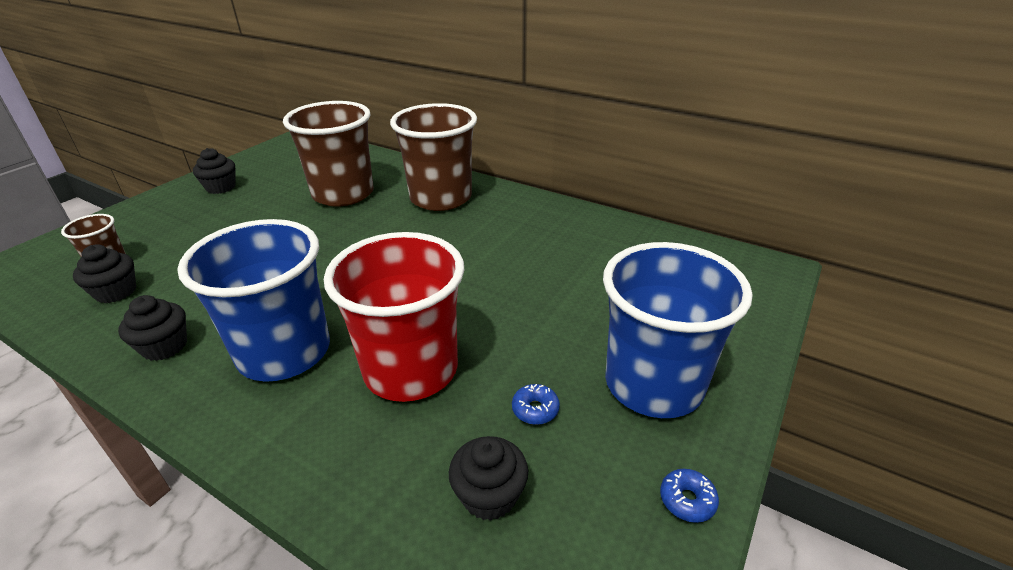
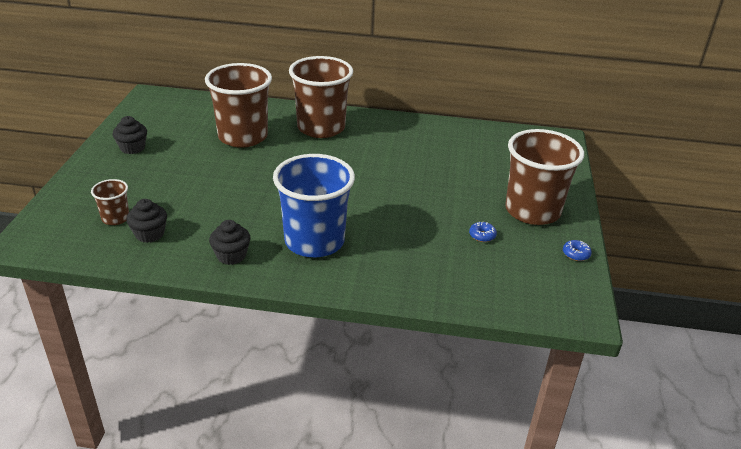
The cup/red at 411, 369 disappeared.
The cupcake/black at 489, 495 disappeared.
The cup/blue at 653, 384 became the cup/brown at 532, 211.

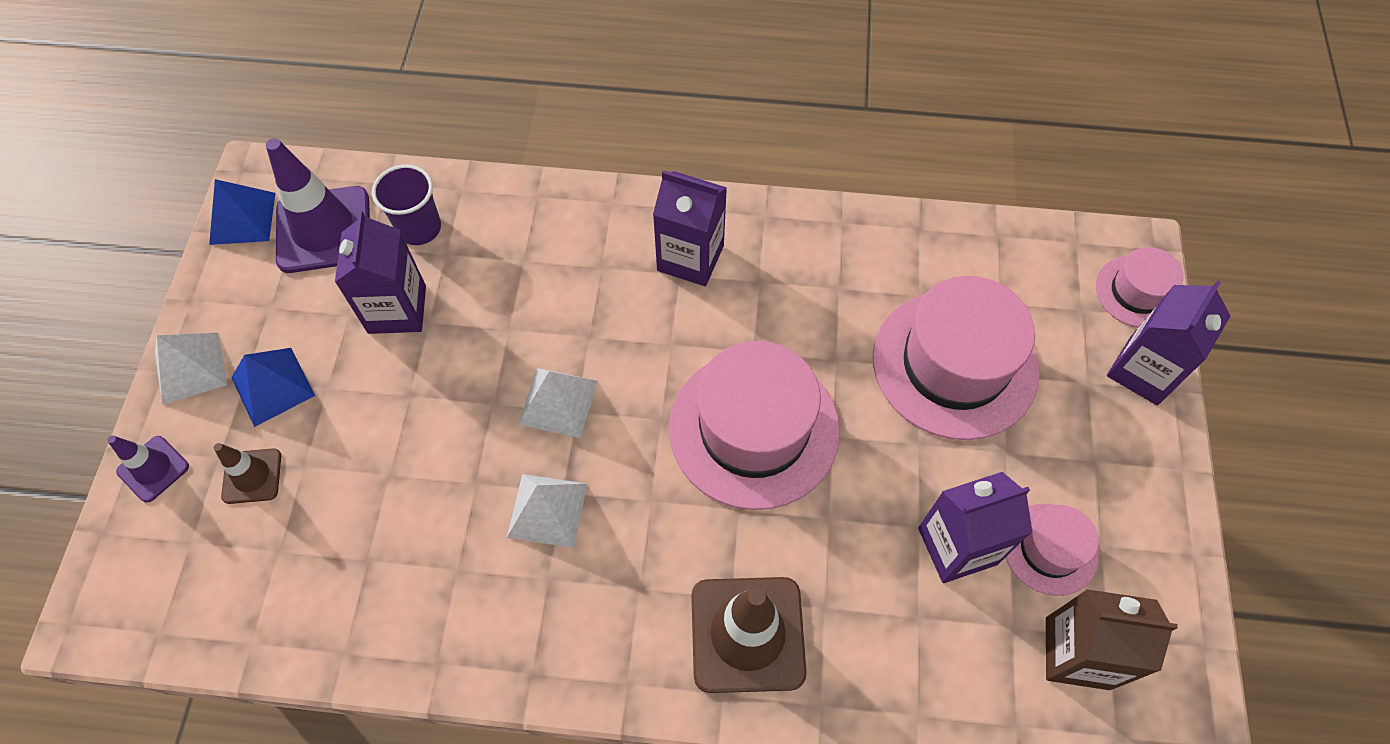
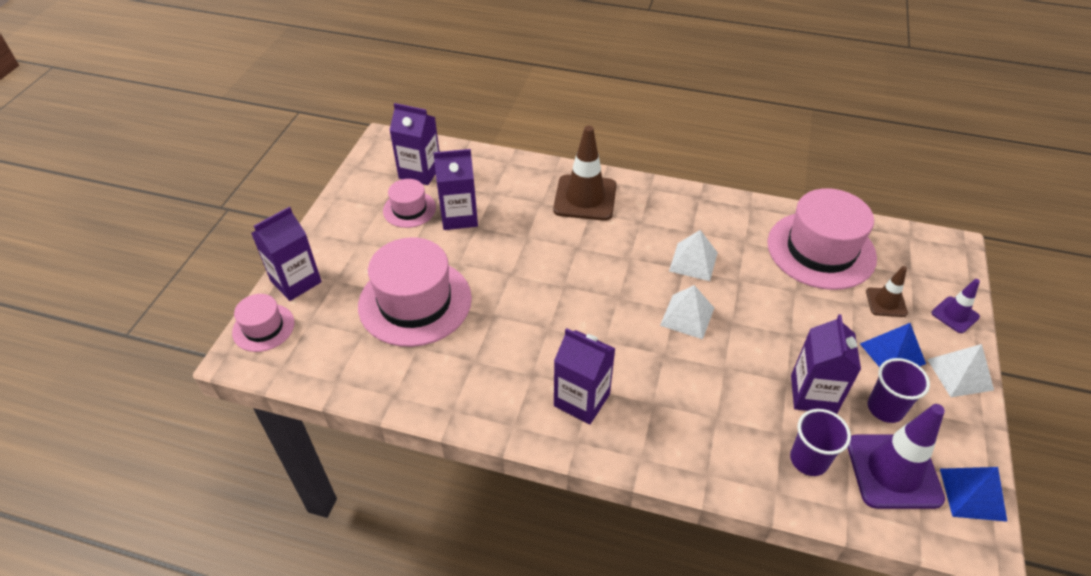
The cup/purple at 885, 408 appeared.
The hat/pink moved from 754, 429 to 821, 250.
The carton/brown at 1077, 653 became the carton/purple at 420, 172.

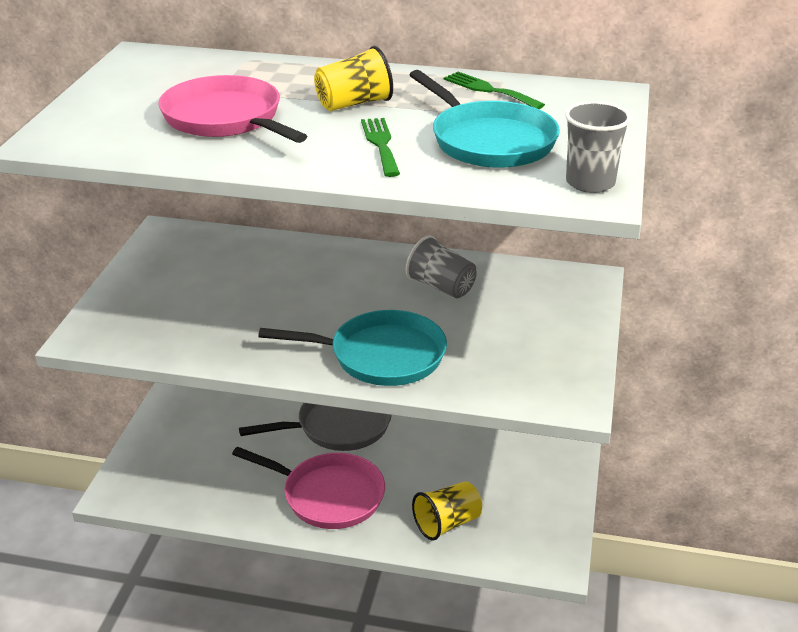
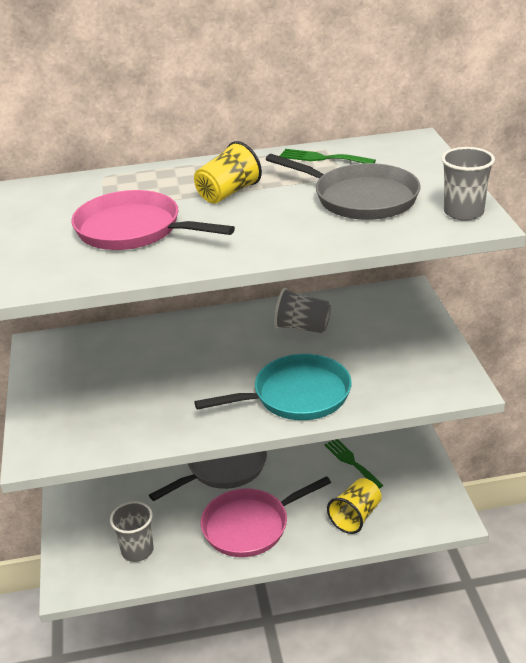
The cup/grey at 137, 550 appeared.
The fork/green moved from 381, 144 to 351, 462.
The pan/turquoise at 489, 141 became the pan/grey at 360, 198.
The pan/pink at 328, 495 turned 150 degrees clockwise.

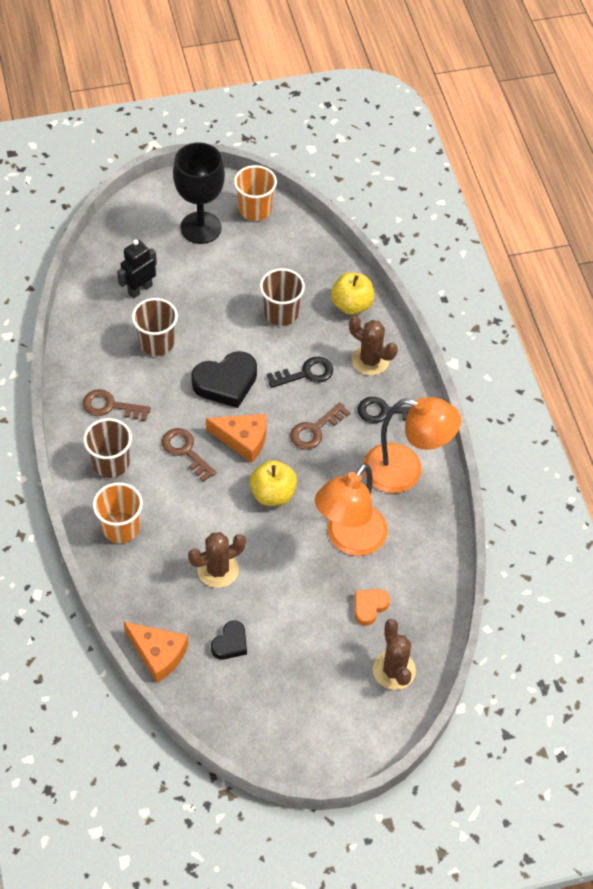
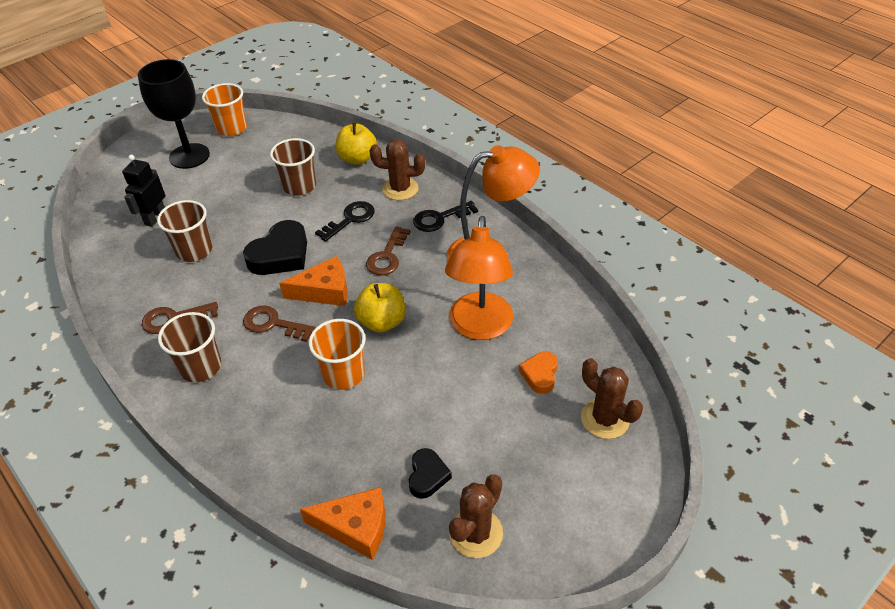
The cup/orange moved from 121, 527 to 343, 374.
The cactus/brown moved from 218, 570 to 476, 533.

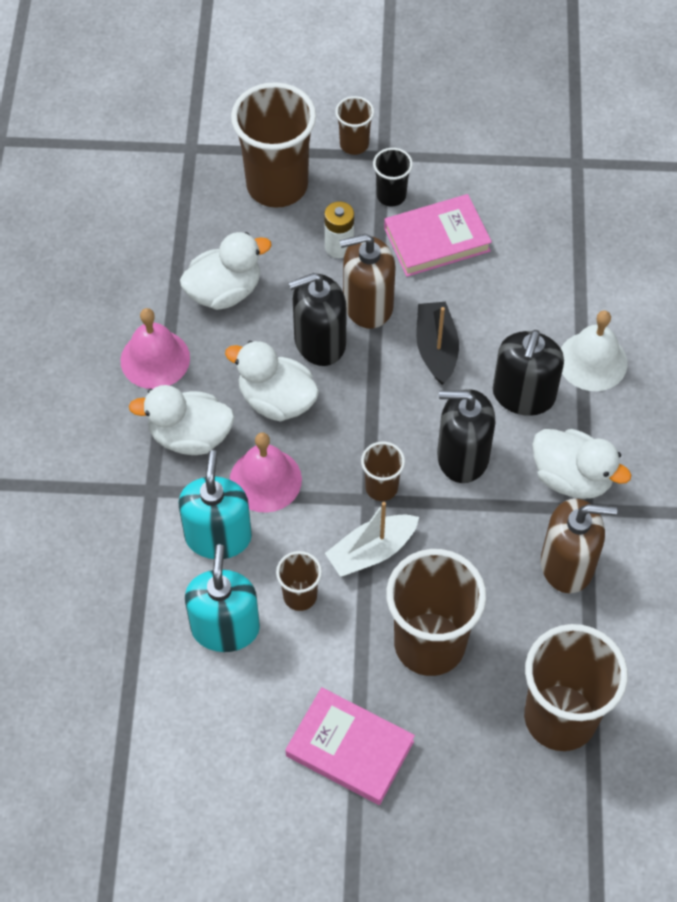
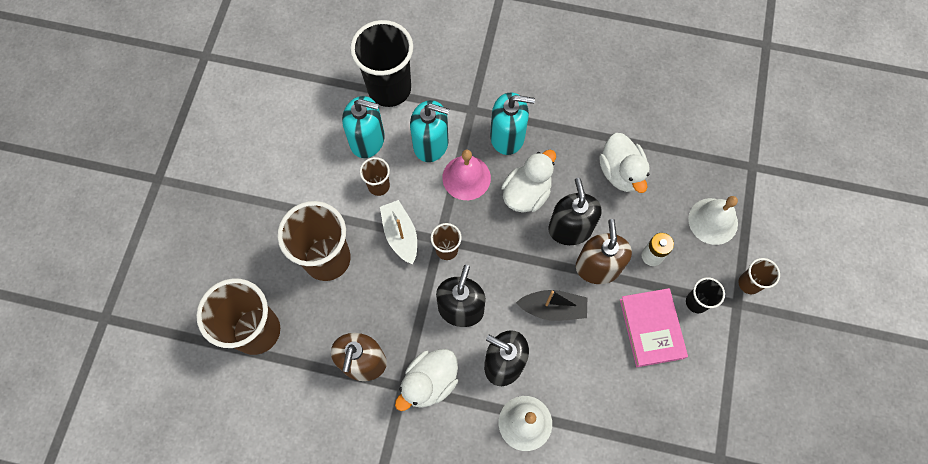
The bell/pink at 155, 359 disappeared.
The book/pink at 349, 749 disappeared.
The cup/black at 389, 89 appeared.
The duck/white at 190, 436 was replaced by the soap dispenser/turquoise at 507, 136.
The cup/brown at 277, 185 was replaced by the bell/white at 713, 221.

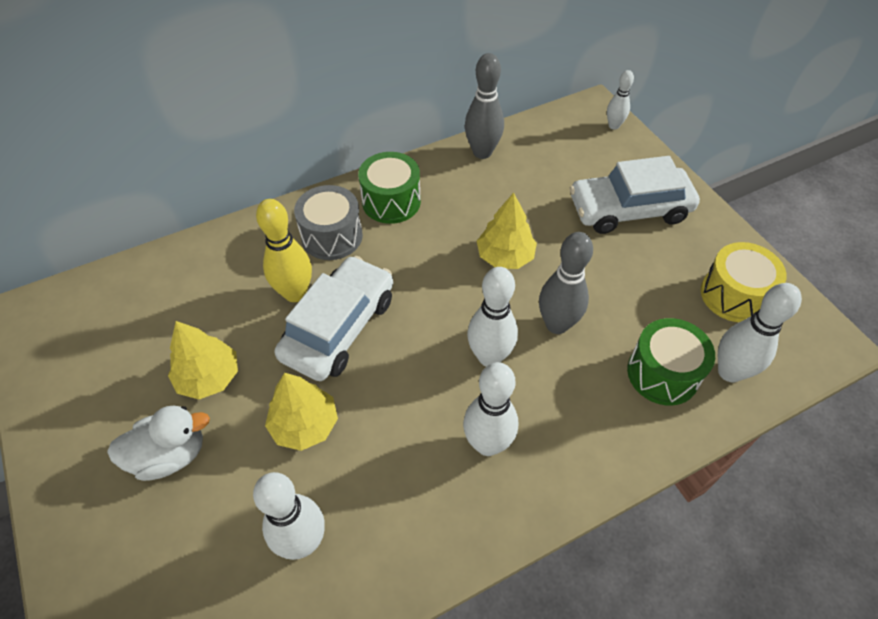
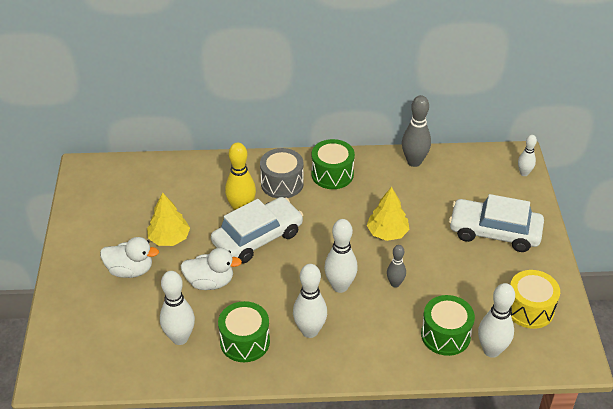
The drum/green at 245, 341 appeared.
The tree/yellow at 304, 425 was replaced by the duck/white at 210, 282.
The bowling pin/grey at 557, 324 changed to 0.59 times the size.

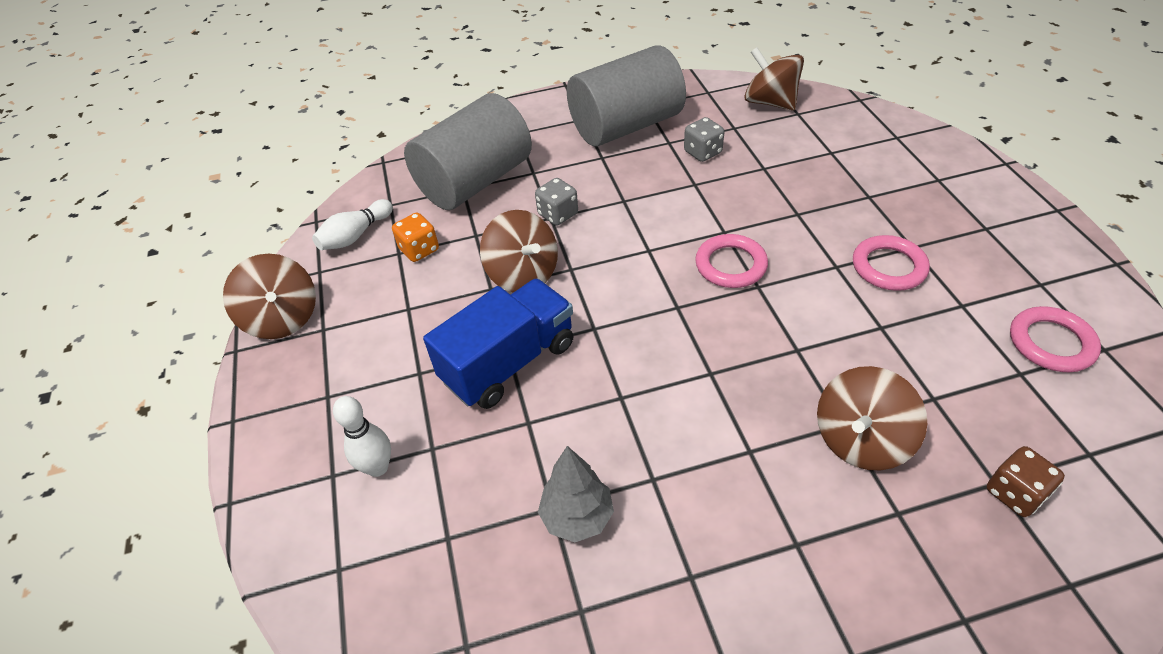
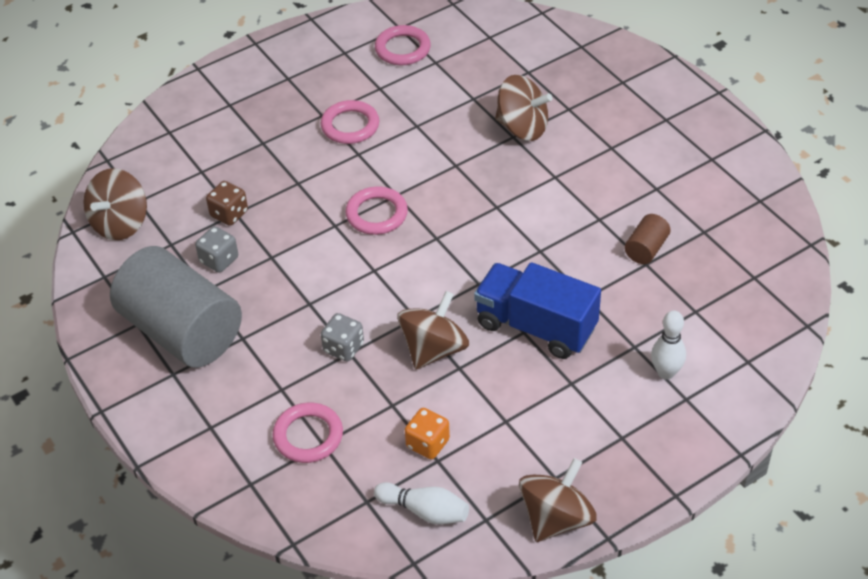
The dice/brown moved from 1015, 493 to 229, 214.
The cylinder/grey at 475, 181 was replaced by the ring/pink at 308, 436.
The tree/grey at 577, 517 was replaced by the cylinder/brown at 646, 249.

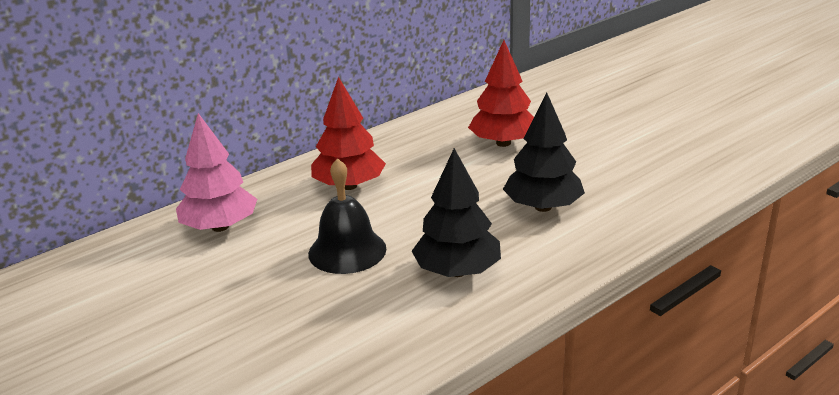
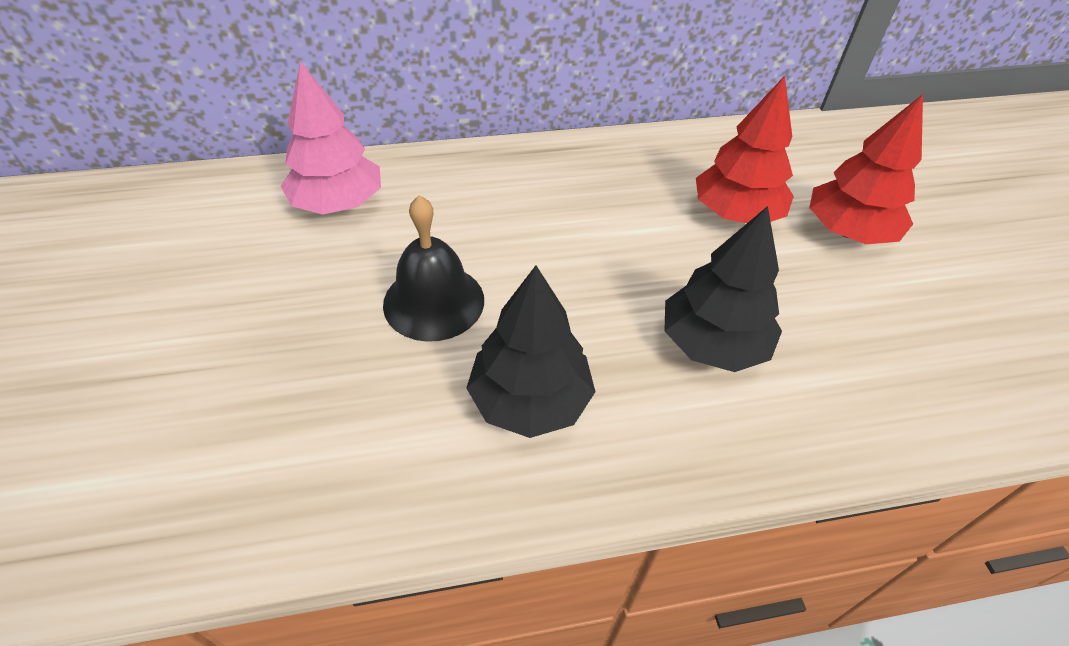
The tree/red moved from 349, 186 to 848, 231.

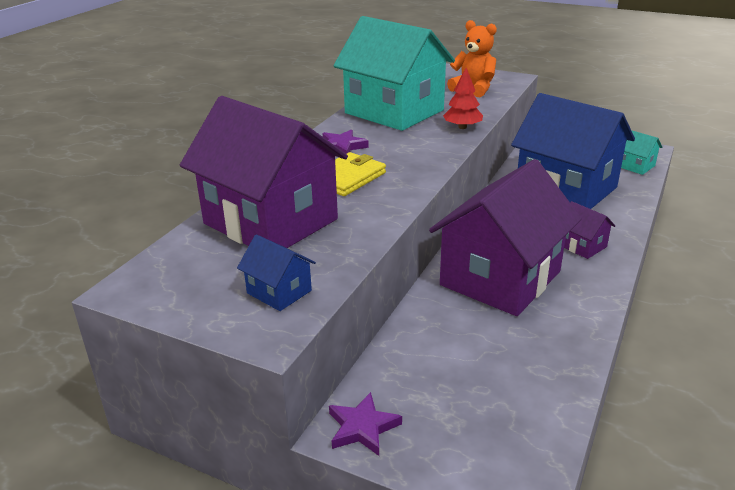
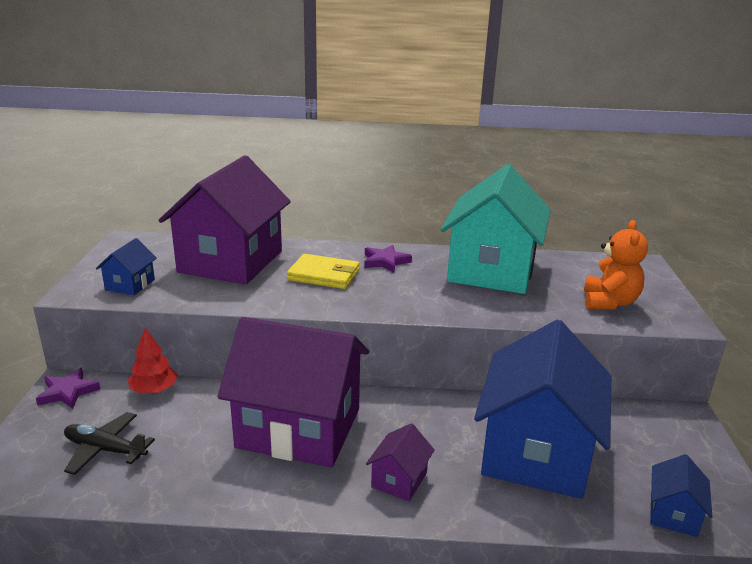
The plane/black at 105, 450 appeared.
The tree/red moved from 462, 127 to 154, 390.
The house/turquoise at 635, 166 became the house/blue at 673, 514.

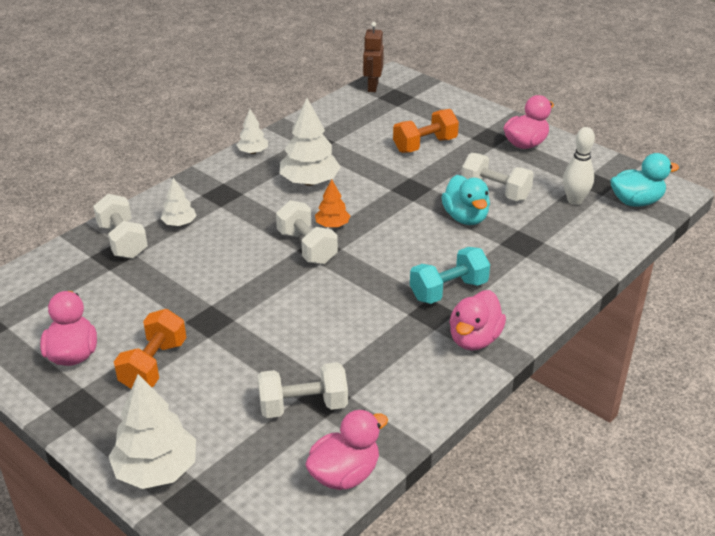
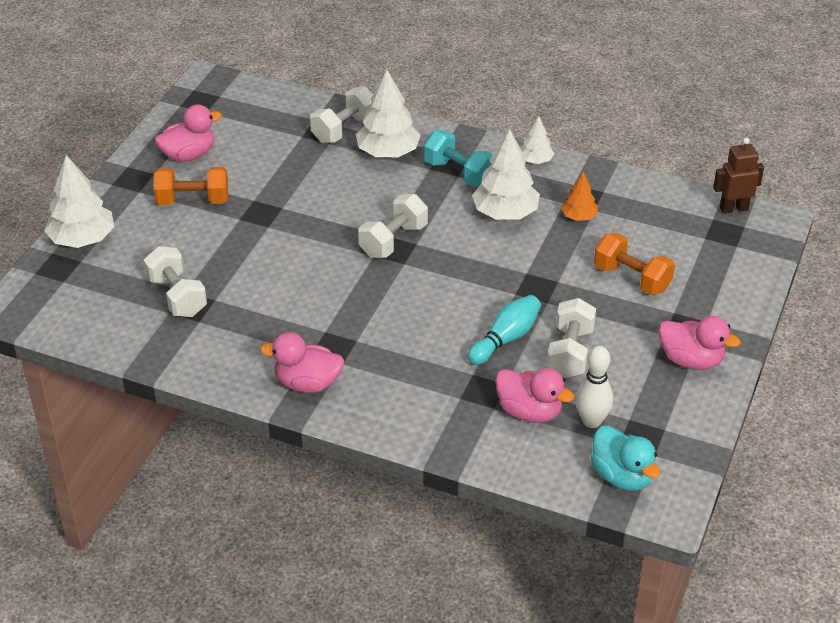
The duck/pink moved from 344, 474 to 529, 412.
The tree/orange moved from 332, 225 to 579, 217.
The dumbbell/turquoise moved from 448, 290 to 459, 173.
The duck/turquoise at 465, 217 was replaced by the bowling pin/turquoise at 505, 339.
The tree/white at 179, 223 changed to 1.83 times the size.

